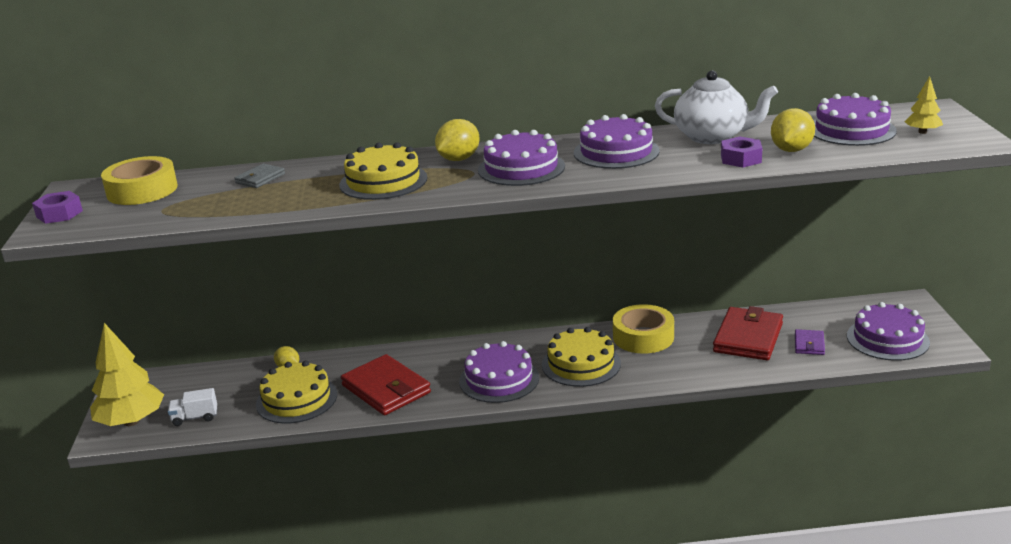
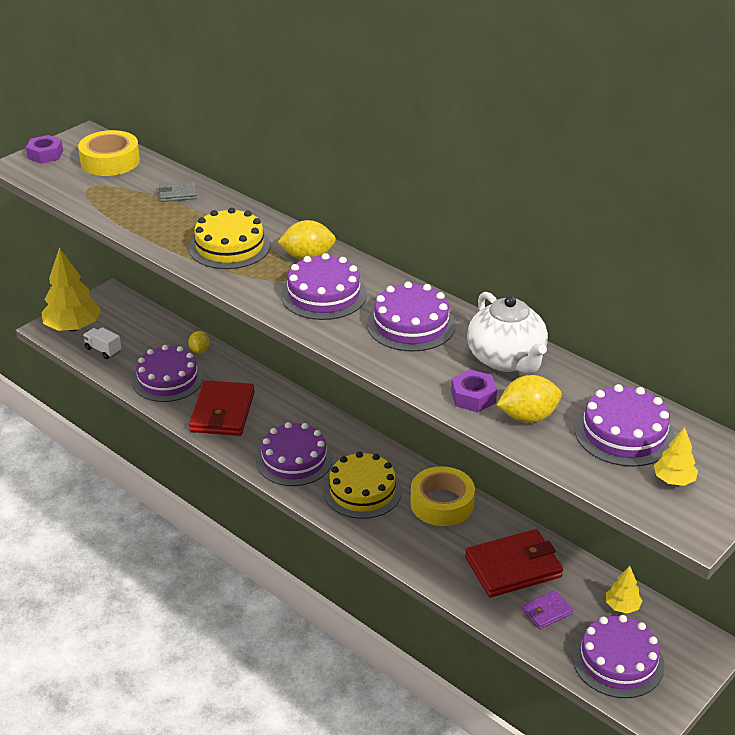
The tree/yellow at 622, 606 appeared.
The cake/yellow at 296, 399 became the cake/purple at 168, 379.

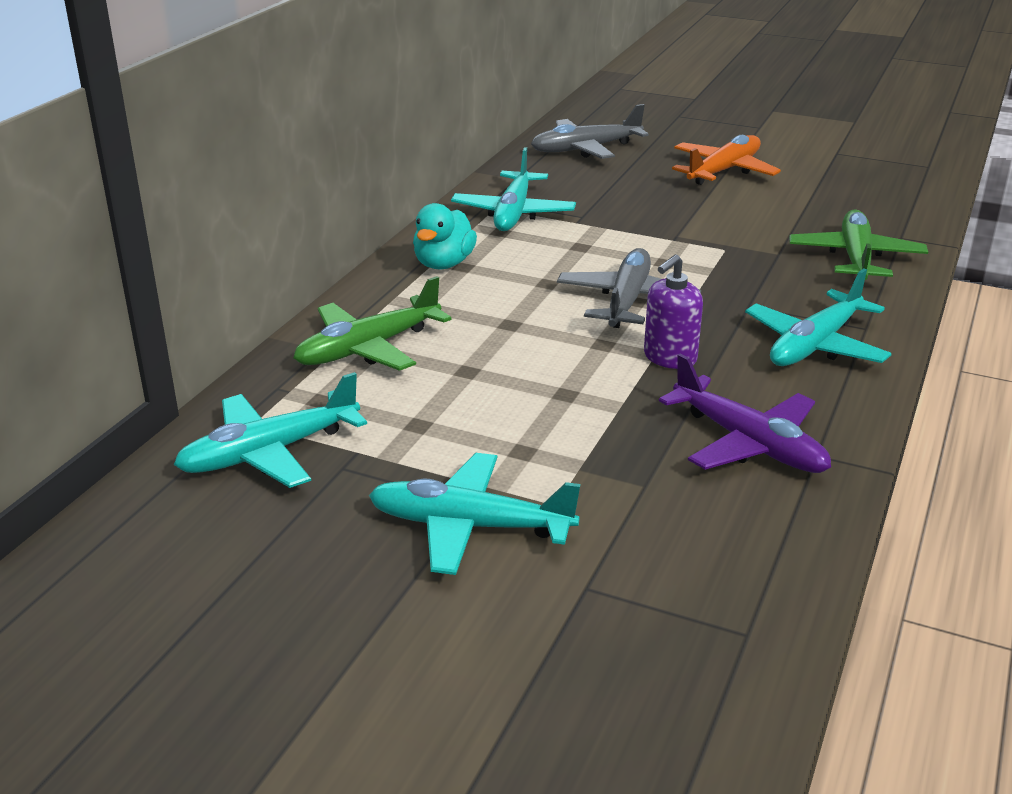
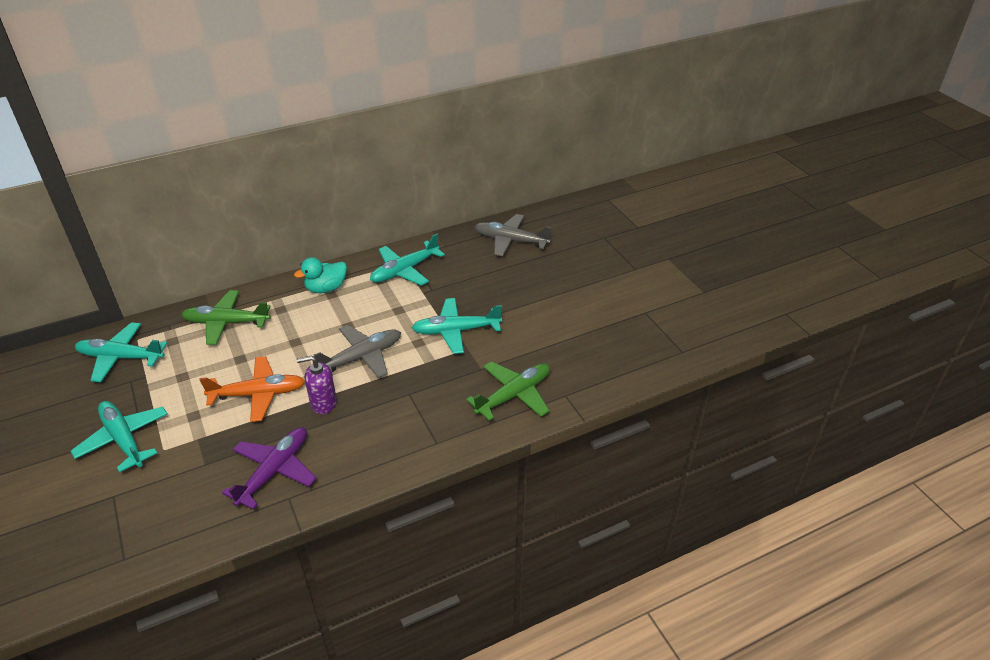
The plane/orange moved from 723, 171 to 258, 394.
The plane/turquoise moved from 815, 345 to 456, 331.
The plane/purple at 748, 443 turned 150 degrees counterclockwise.

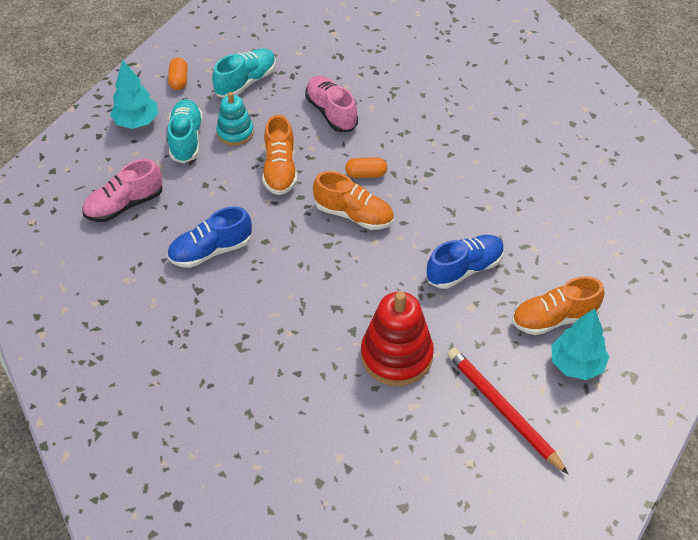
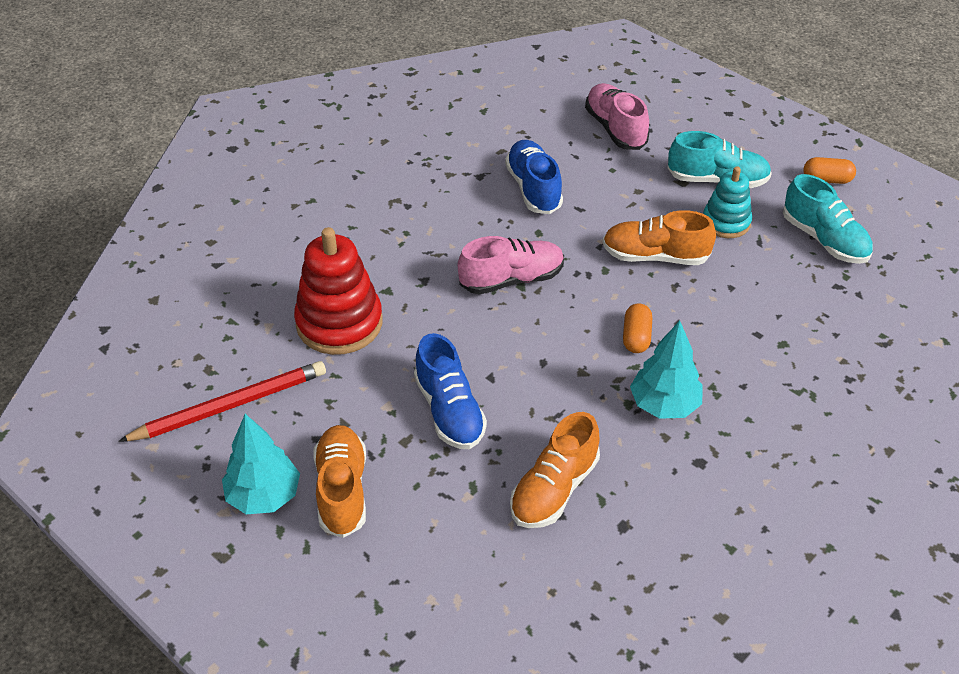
The tree/turquoise moved from 137, 122 to 664, 405.
The shoe/pink moved from 331, 112 to 511, 279.
The shoe/orange moved from 354, 215 to 554, 489.

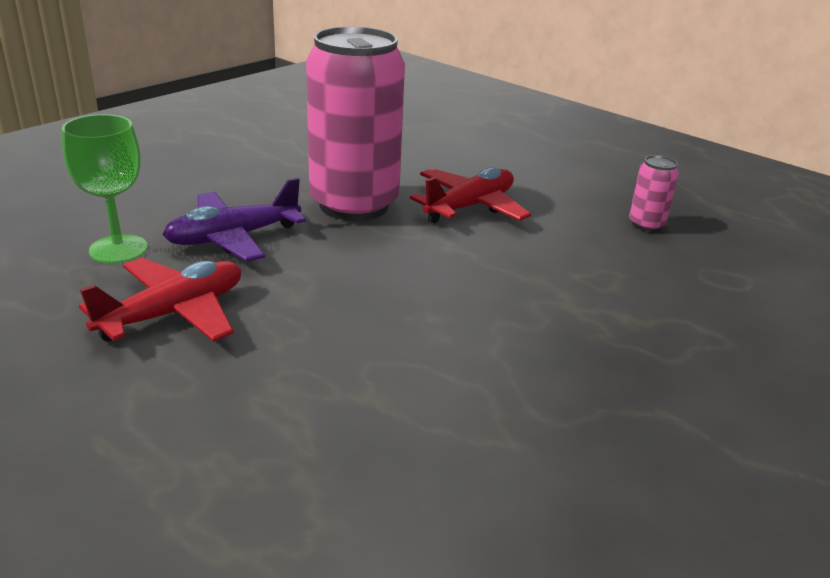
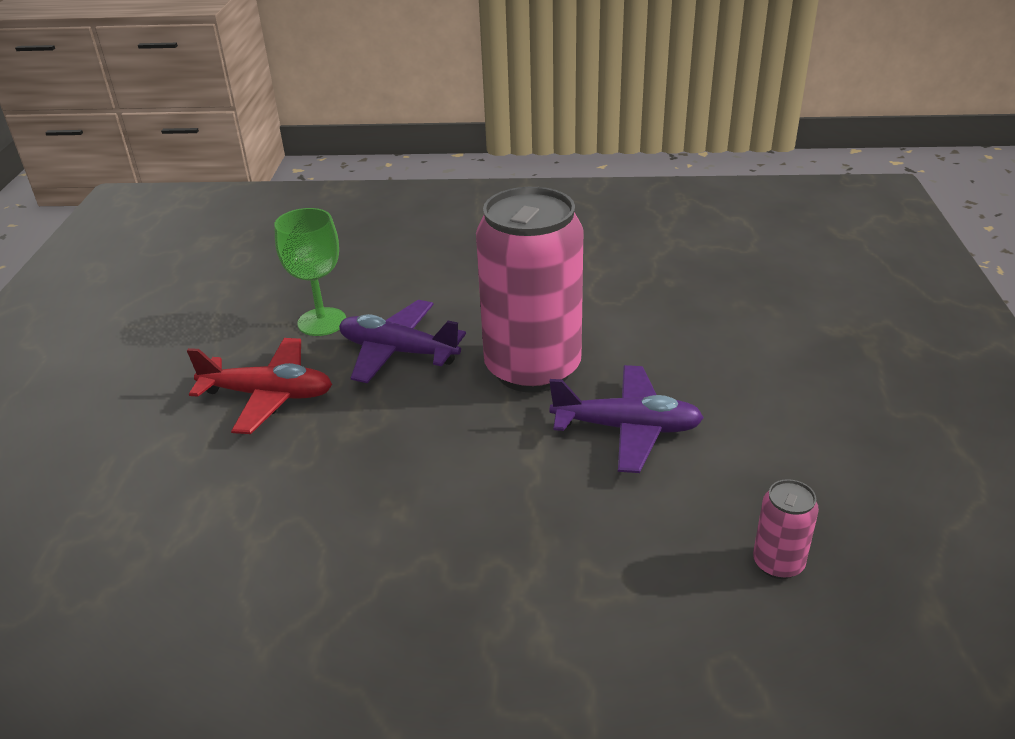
The plane/red at 470, 207 became the plane/purple at 627, 428.

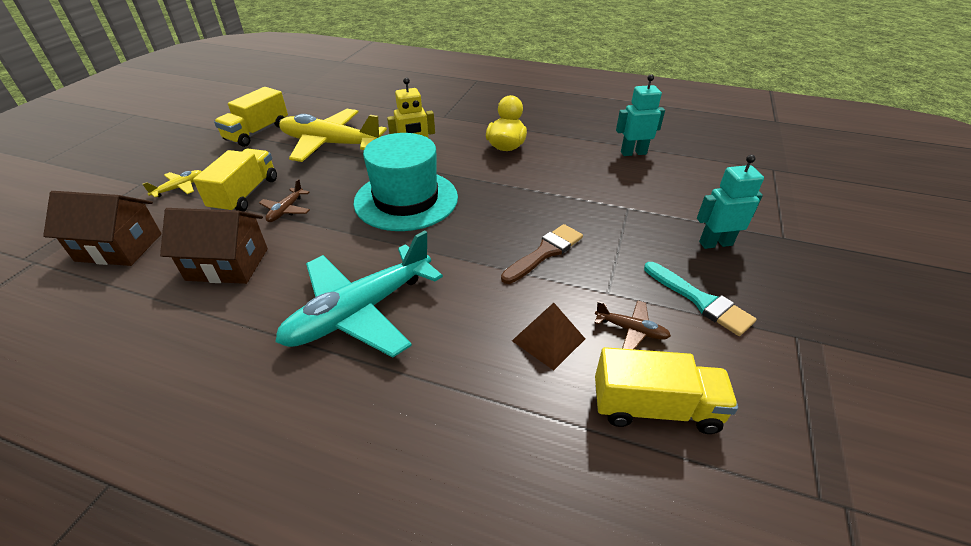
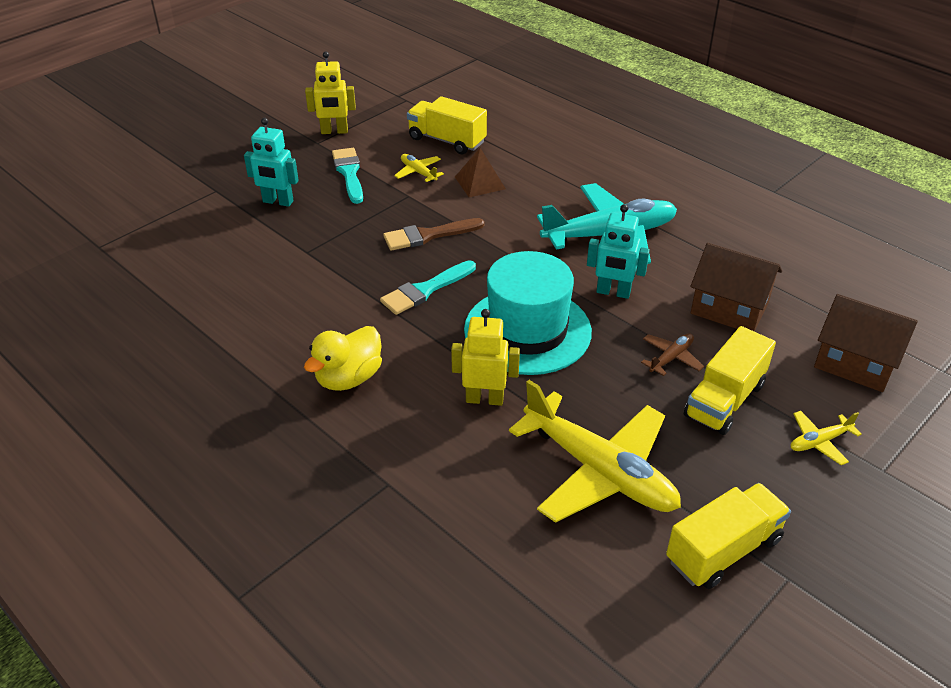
The robot/yellow at 334, 131 appeared.
The brush/turquoise at 426, 290 appeared.
The robot/turquoise moved from 633, 153 to 613, 292.
The plane/brown at 631, 330 became the plane/yellow at 418, 172.

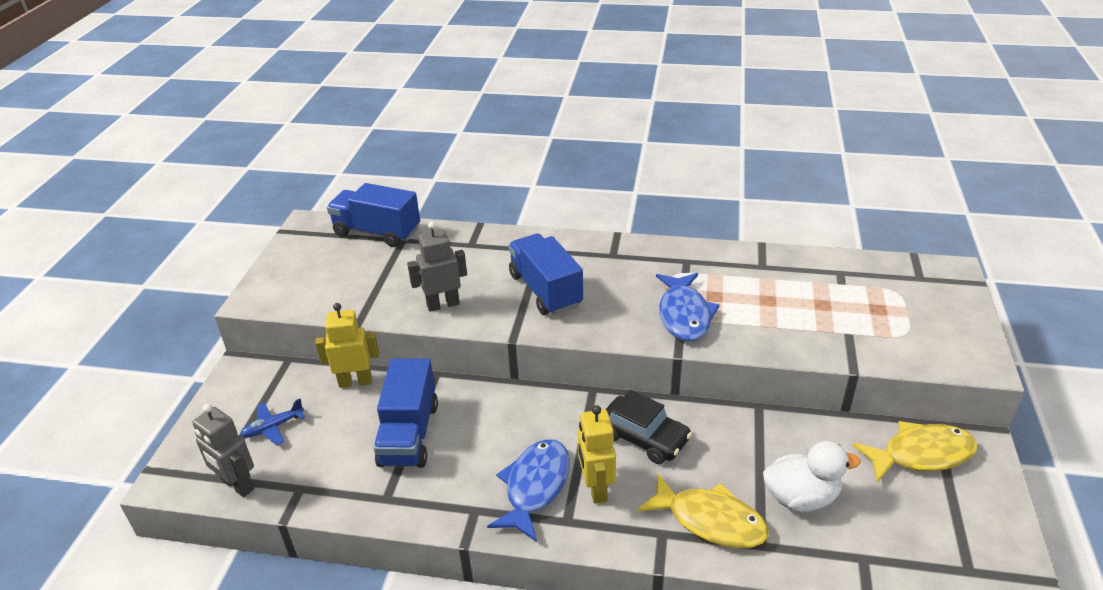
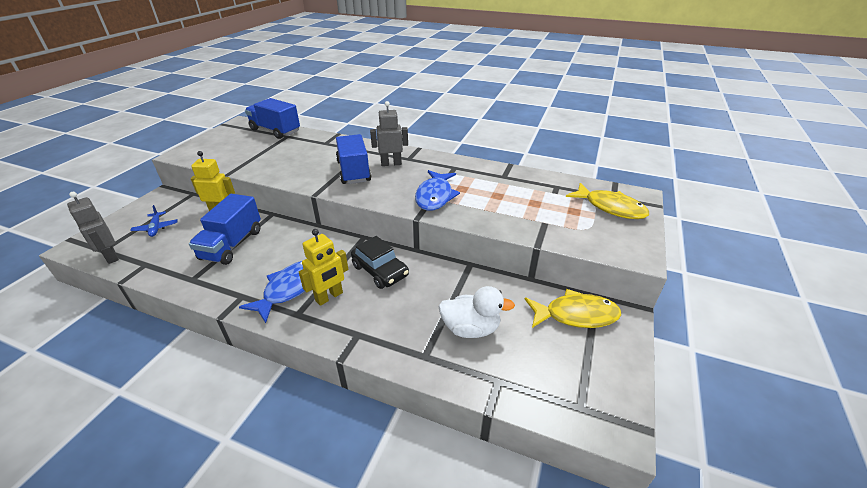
The robot/grey moved from 443, 304 to 391, 163.
The fish/yellow moved from 710, 520 to 610, 207.
The plane/blue at 273, 427 turned 90 degrees counterclockwise.
The robot/yellow at 596, 488 turned 135 degrees counterclockwise.

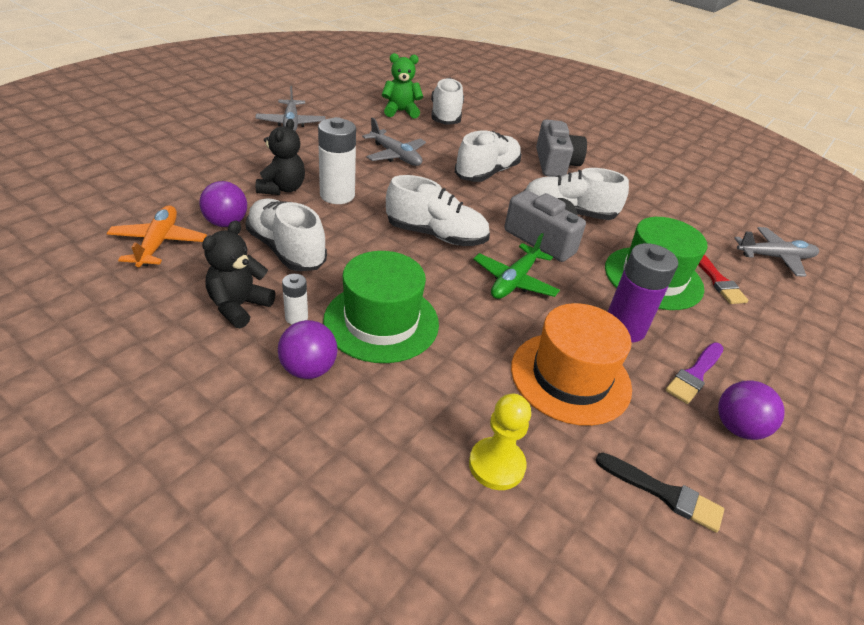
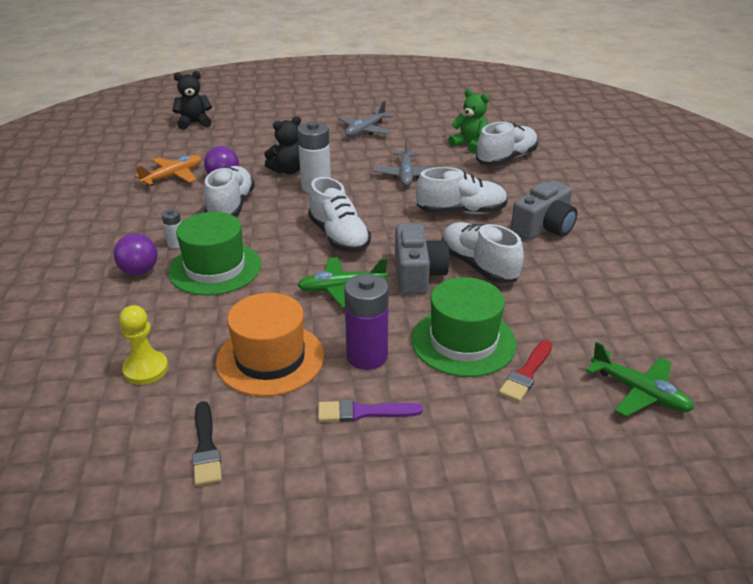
The ball/purple at 737, 428 disappeared.
The teddy bear/black moved from 239, 306 to 194, 123.
The plane/grey at 775, 257 became the plane/green at 639, 392.

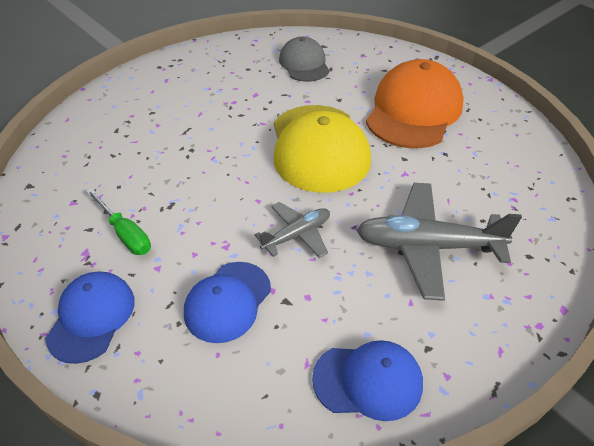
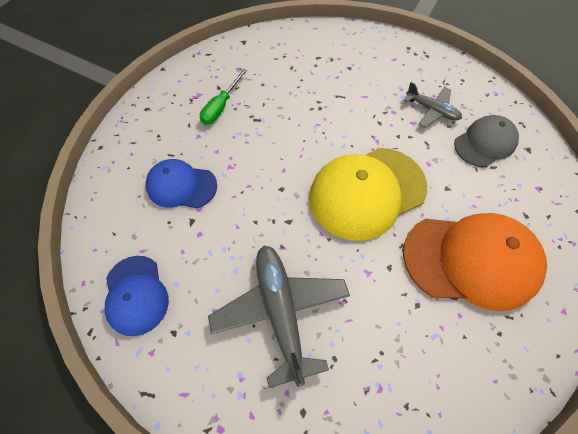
The cap/blue at 91, 317 disappeared.
The plane/grey moved from 297, 235 to 431, 110.

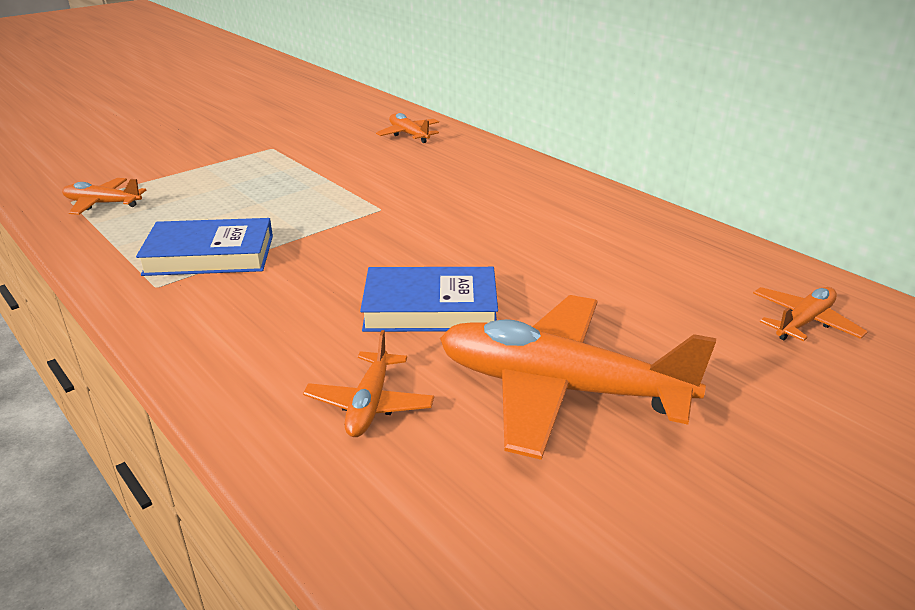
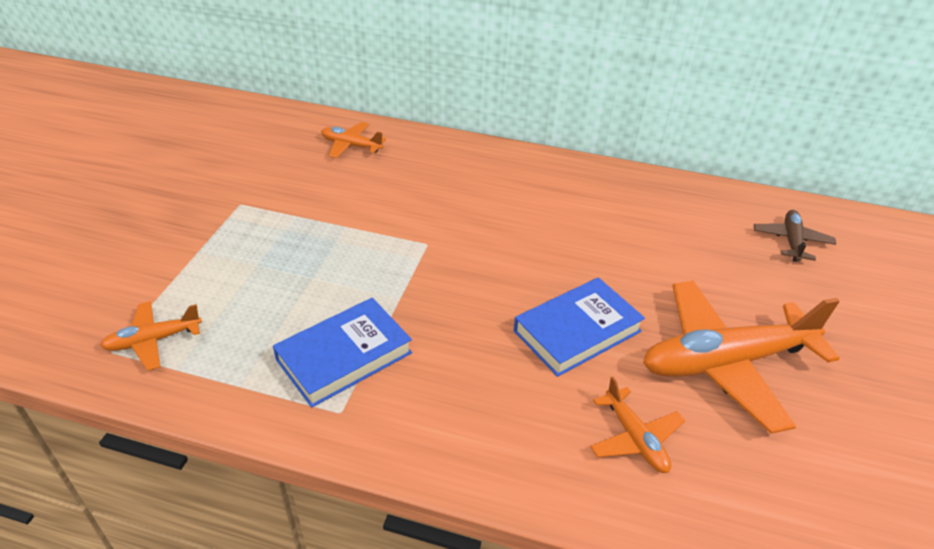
The plane/orange at 803, 322 became the plane/brown at 791, 241.

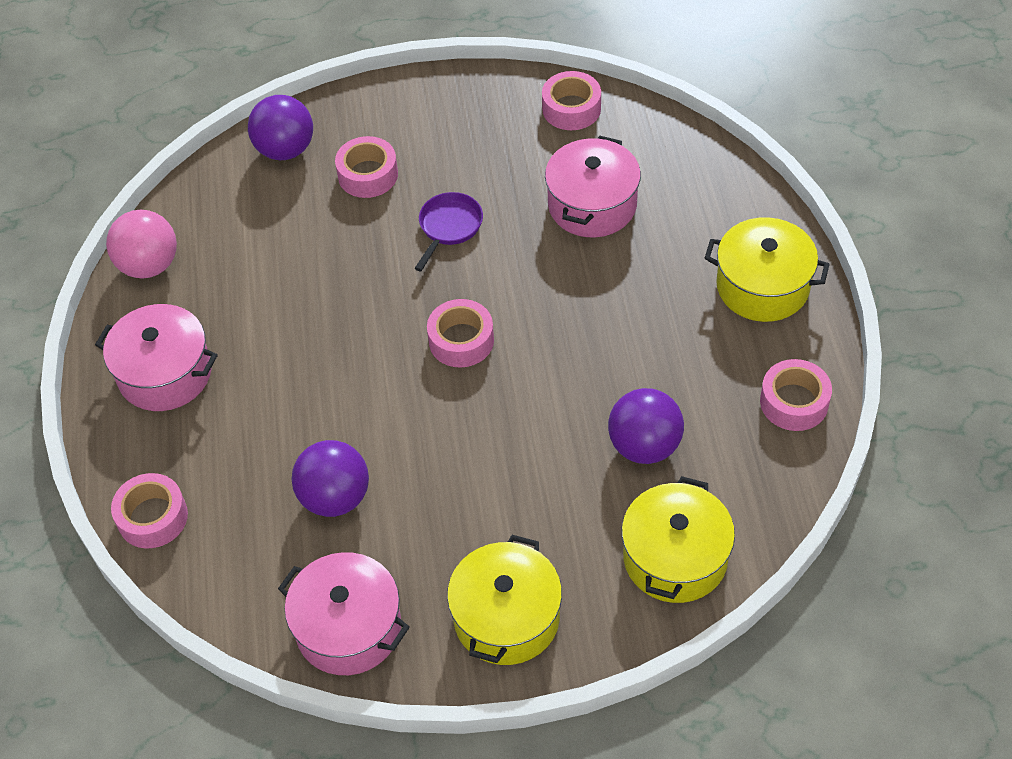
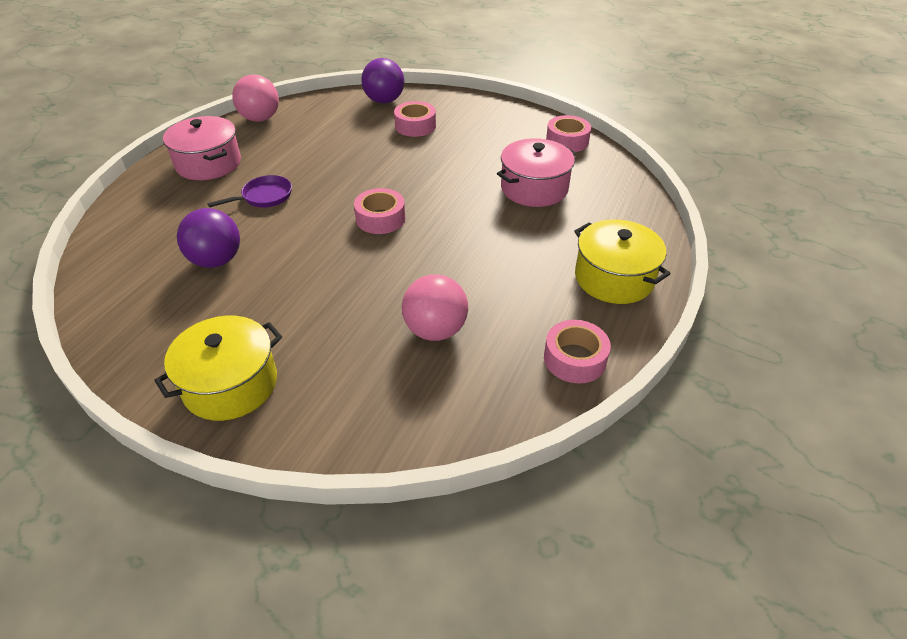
The tape/pink at 152, 517 disappeared.
The pot/pink at 348, 628 disappeared.
The pot/yellow at 675, 557 disappeared.
The pan/purple moved from 449, 227 to 264, 197.
The ball/purple at 644, 446 became the ball/pink at 435, 330.

